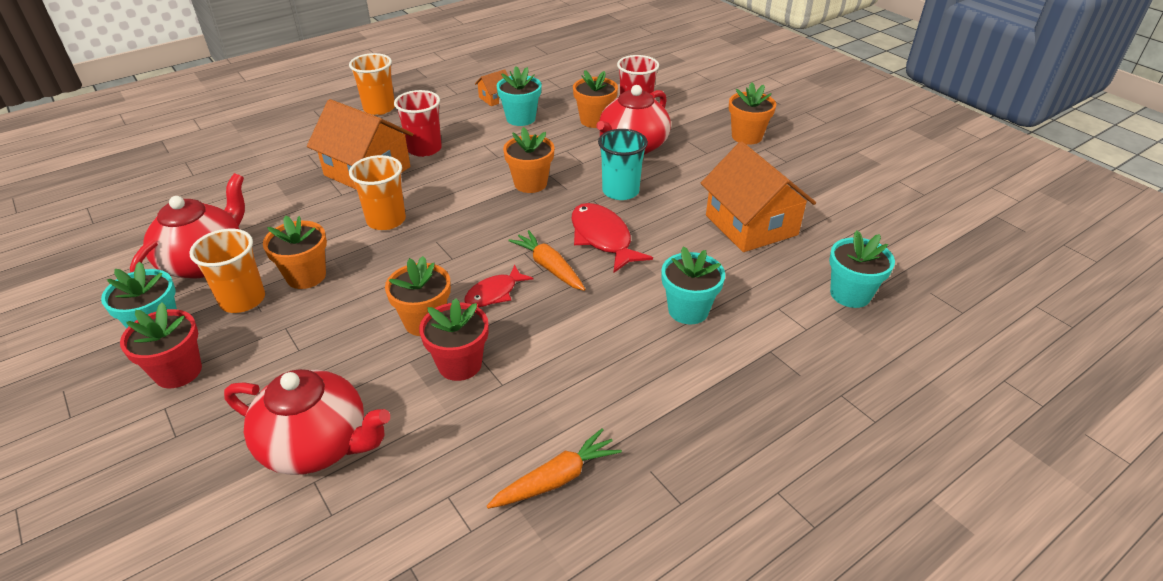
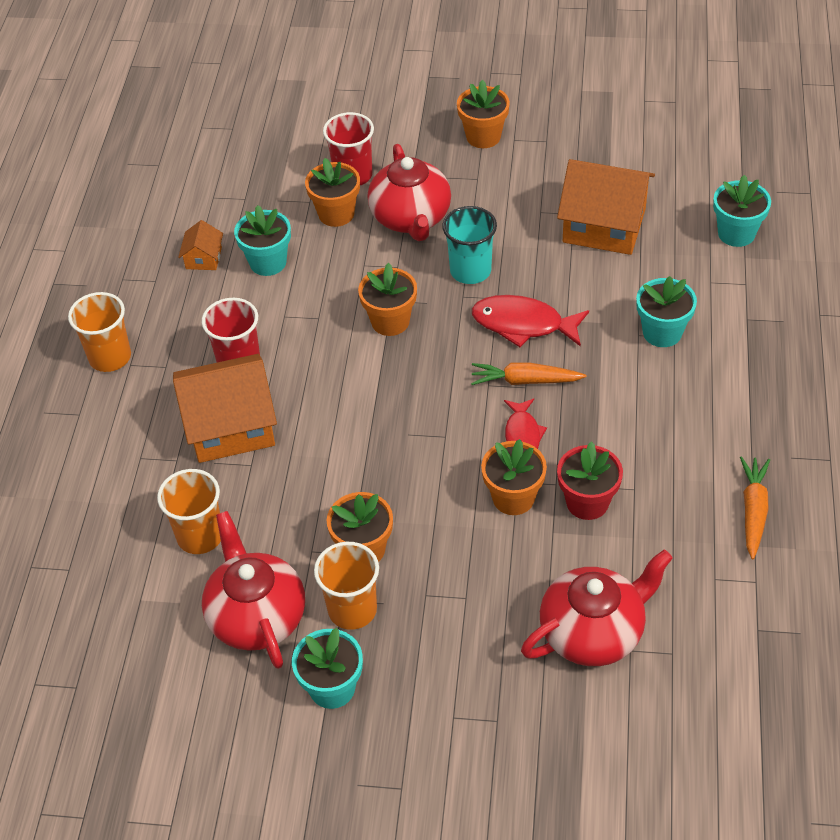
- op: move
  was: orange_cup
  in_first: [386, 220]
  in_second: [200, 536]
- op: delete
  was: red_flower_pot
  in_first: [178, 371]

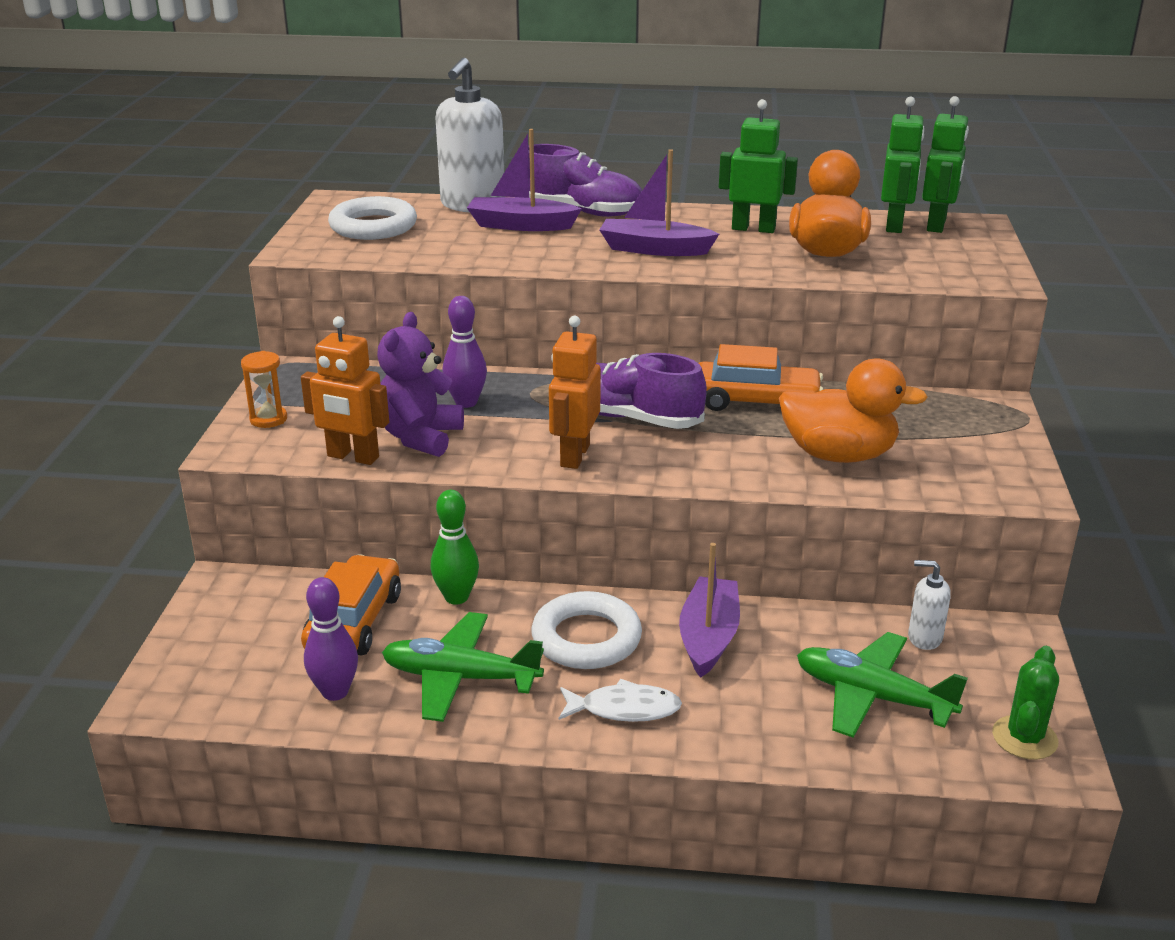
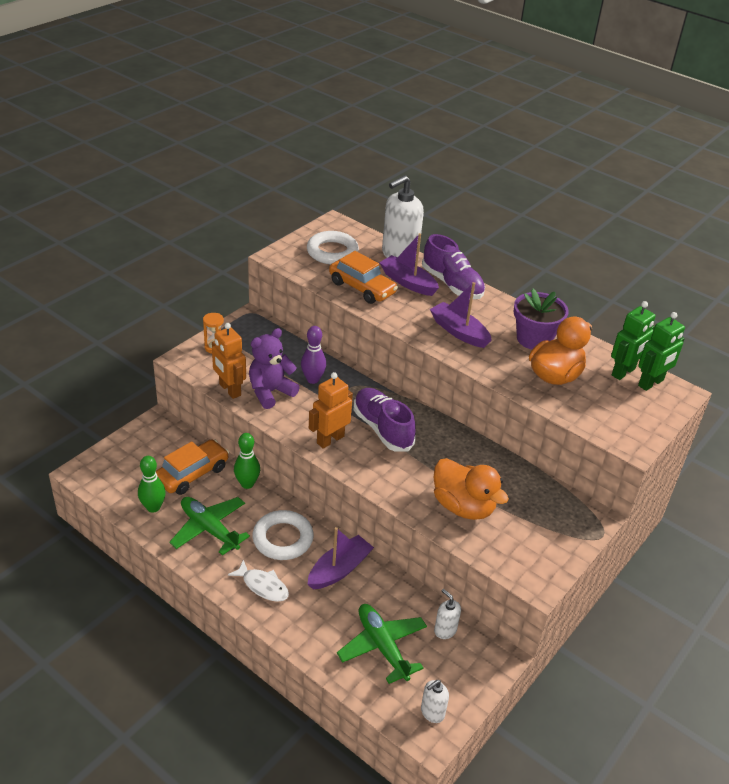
- op: recolor
  was: purple_bowling_pin
  now: green_bowling_pin
  in_first: [335, 692]
  in_second: [153, 507]
- op: move
  was: orange_car
  in_first: [755, 401]
  in_second: [362, 288]
- op: replace
  was: green_cactus
  now: white_soap_dispenser
  in_first: [1024, 738]
  in_second: [432, 712]
- op: replace
  was: green_robot
  now: purple_flower_pot
  in_first: [753, 229]
  in_second: [534, 339]

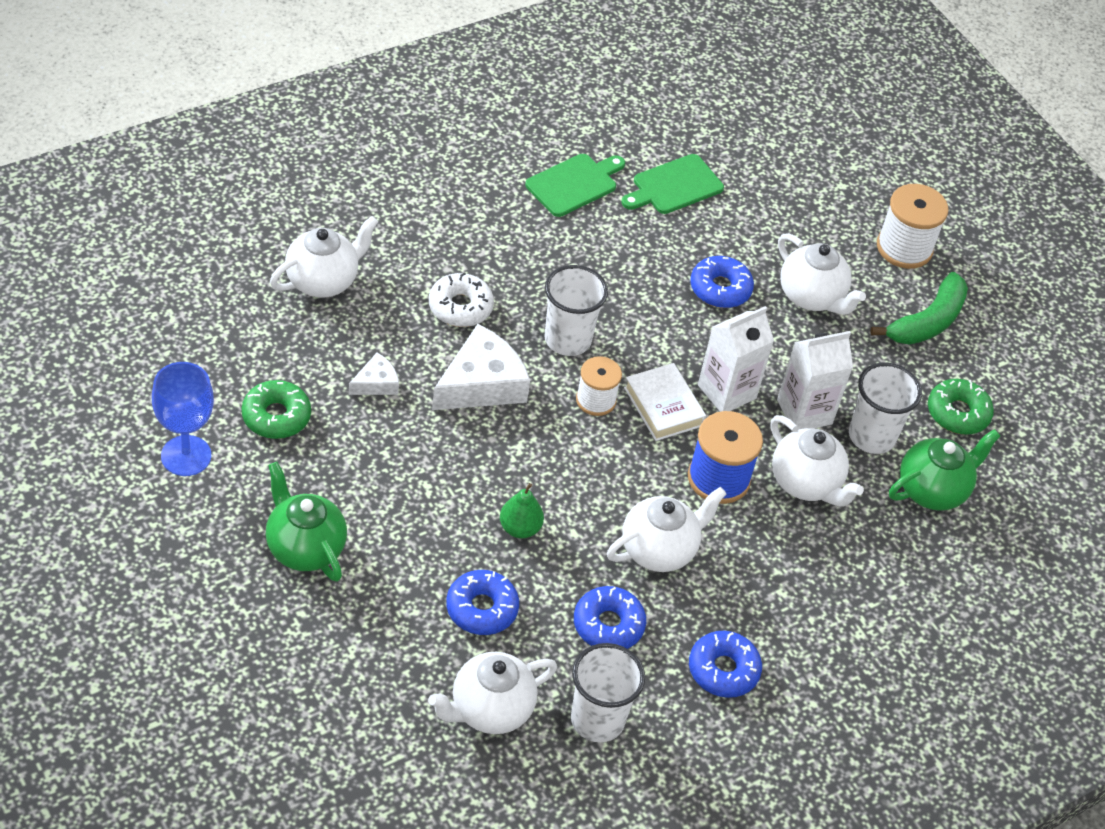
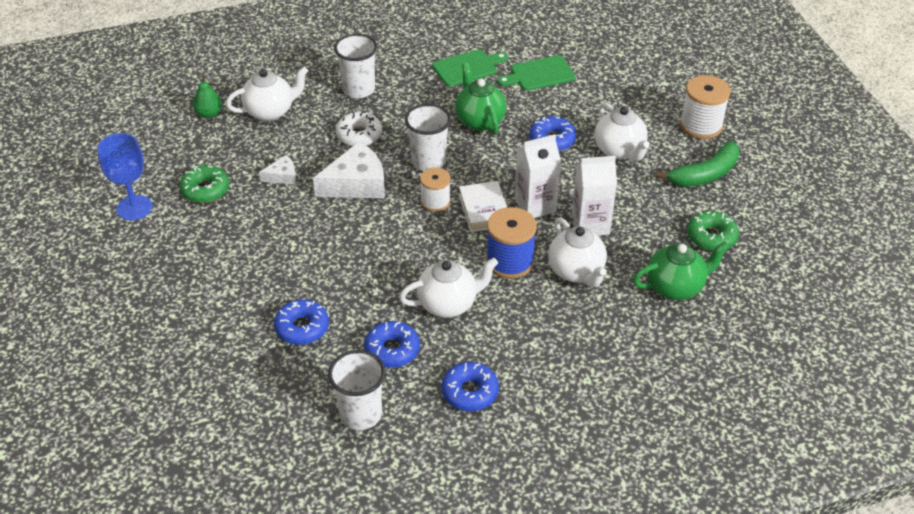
- op: move
  was: green_pear
  in_first: [520, 528]
  in_second: [209, 114]
- op: move
  was: white_cup
  in_first: [871, 436]
  in_second: [358, 89]
- op: move
  was: green_teapot
  in_first: [304, 548]
  in_second: [479, 120]
- op: delete
  was: white_teapot
  in_first: [490, 710]

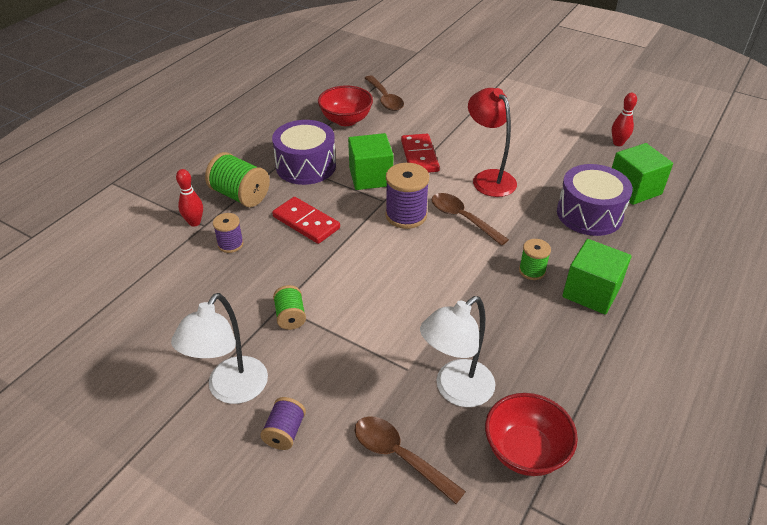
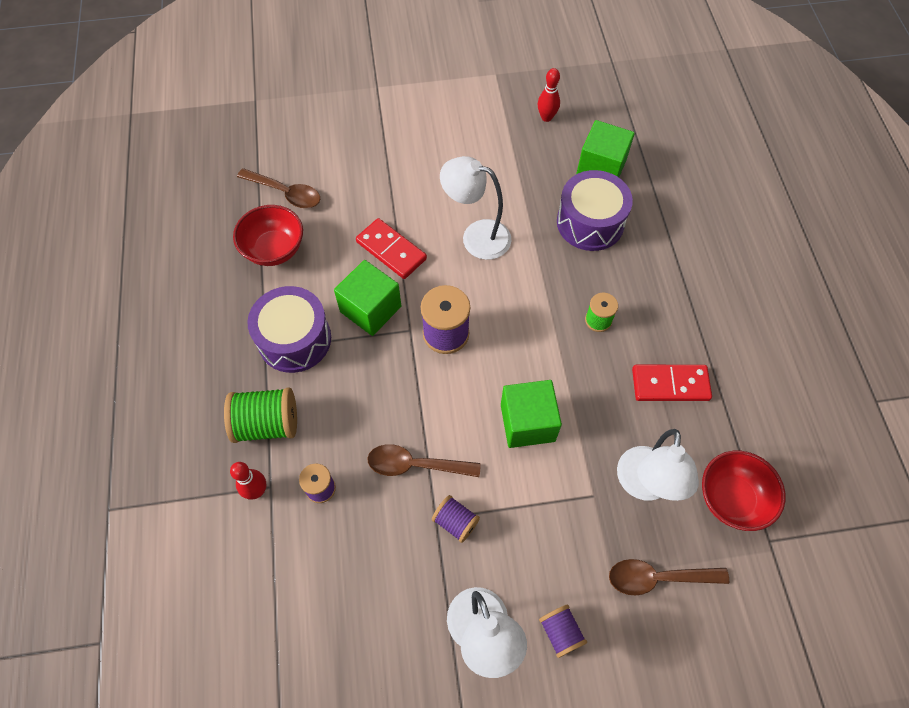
- op: move
  was: brown_spoon
  in_first: [462, 218]
  in_second: [415, 465]
- op: recolor
  was: green_spool
  now: purple_spool
  in_first: [290, 316]
  in_second: [455, 522]
- op: recolor
  was: red_lamp
  now: white_lamp
  in_first: [488, 178]
  in_second: [476, 236]
- op: move
  was: green_cube
  in_first: [591, 292]
  in_second: [527, 423]
- op: move
  was: red_domino
  in_first: [306, 222]
  in_second: [670, 384]

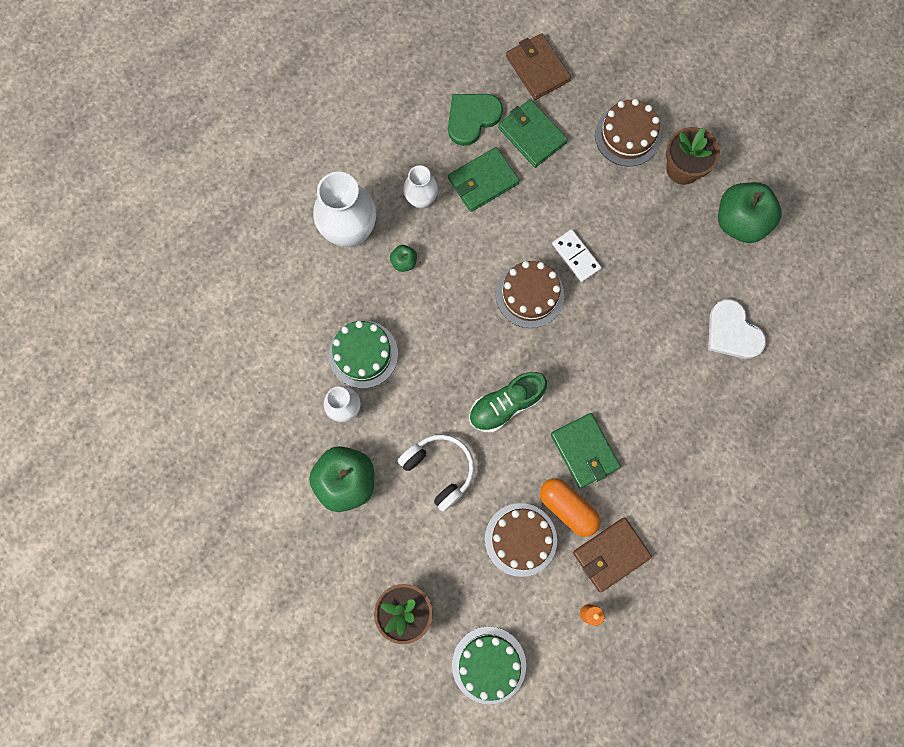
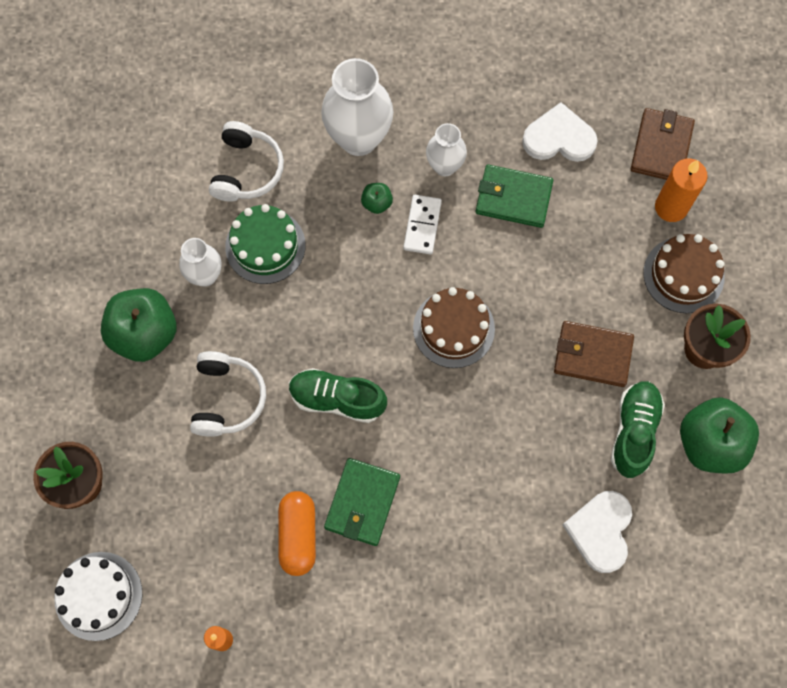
- op: recolor
  was: green_cake
  now: white_cake
  in_first: [489, 665]
  in_second: [98, 596]
- op: insert
  now: white_headphones
  in_second: [247, 170]
- op: move
  was: white_domino
  in_first: [576, 256]
  in_second: [422, 225]
- op: recolor
  was: green_heart
  now: white_heart
  in_first: [472, 118]
  in_second: [559, 138]
- op: move
  was: brown_wallet
  in_first: [610, 554]
  in_second: [592, 355]
- op: insert
  now: green_shoe
  in_second: [634, 431]
- op: insert
  now: orange_candle
  in_second: [671, 207]
- op: delete
  was: brown_cake
  in_first: [520, 539]
- op: delete
  was: green_wallet
  in_first: [532, 135]

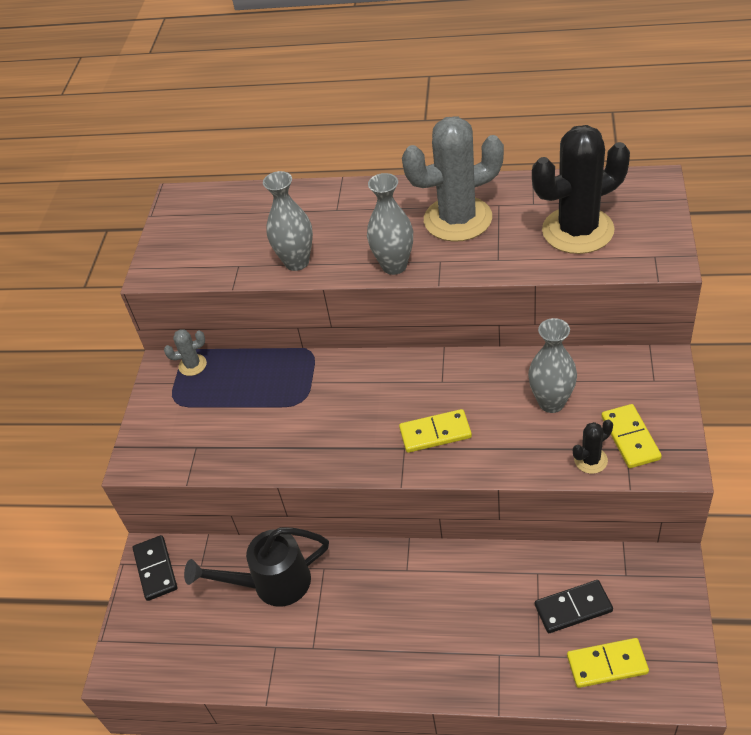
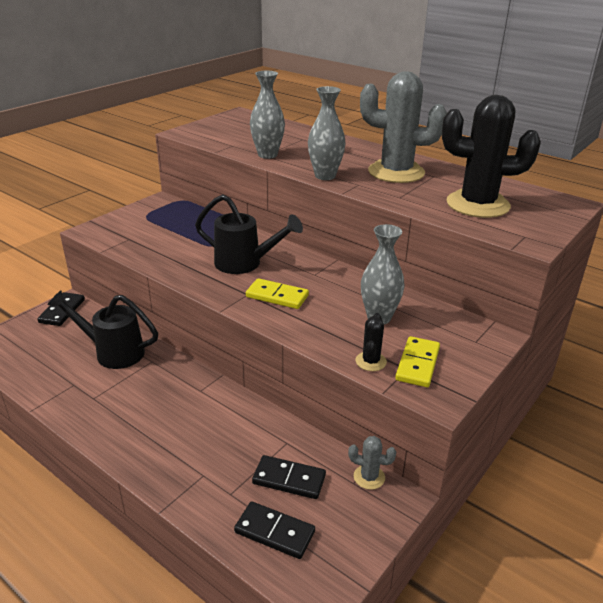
- op: insert
  now: black_watering_can
  in_second: [245, 264]
- op: recolor
  was: yellow_domino
  now: black_domino
  in_first: [607, 664]
  in_second: [274, 532]
- op: move
  was: grey_cactus
  in_first: [192, 365]
  in_second: [369, 477]
- op: rotate
  was: black_cactus
  in_first: [590, 460]
  in_second: [370, 361]
  clockwise: -75

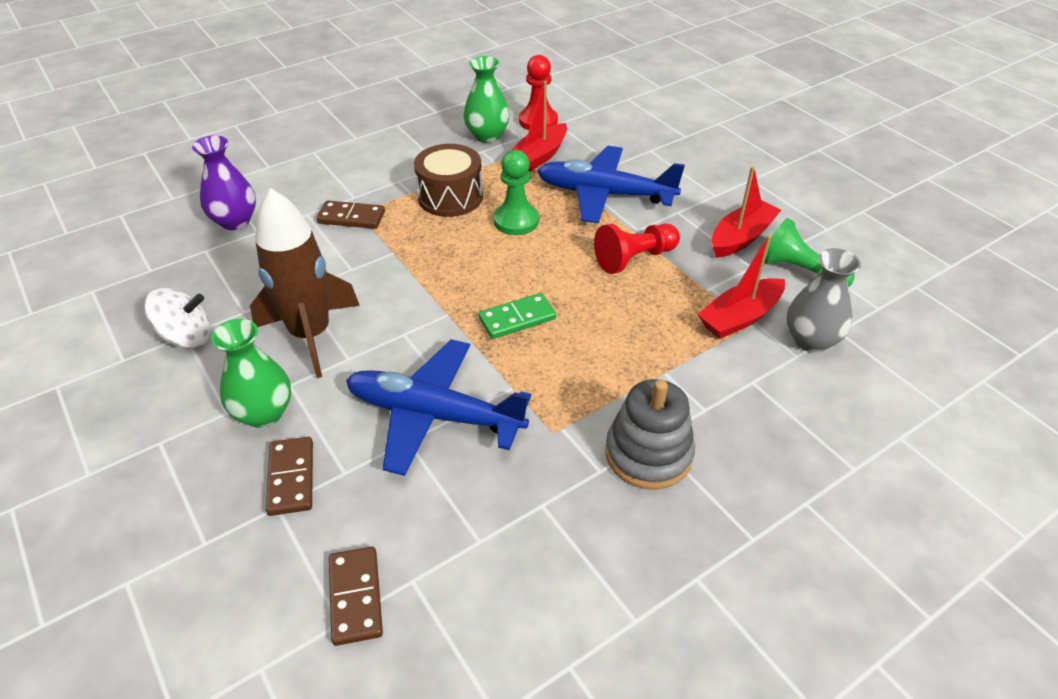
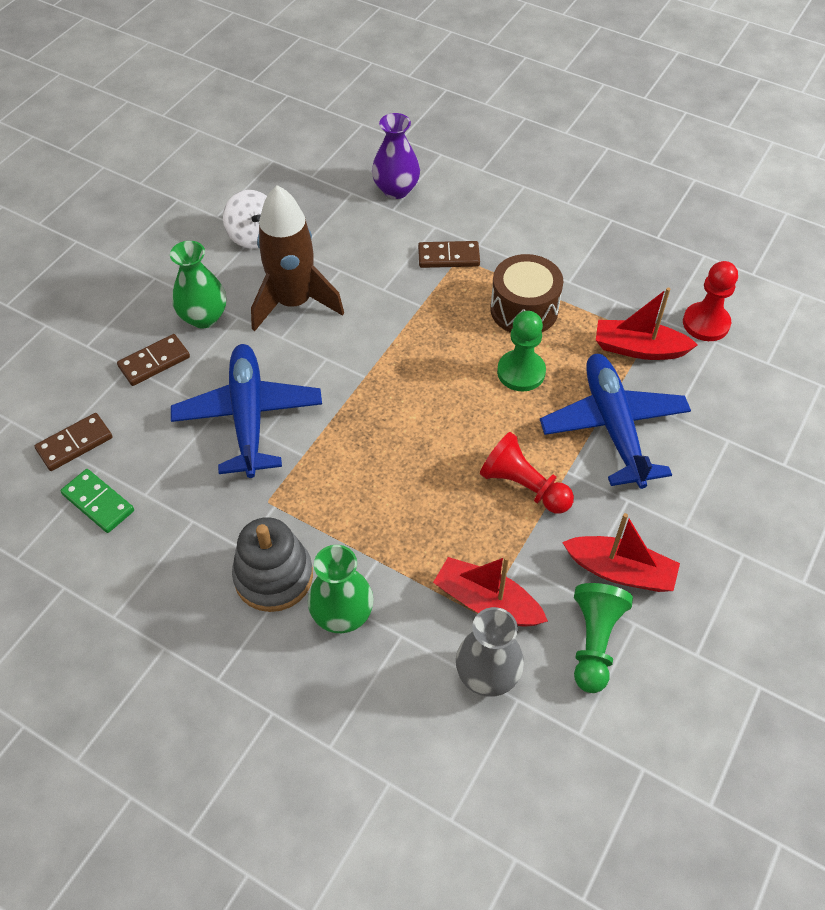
- op: move
  was: green_domino
  in_first: [517, 318]
  in_second: [98, 502]
- op: move
  was: green_vase
  in_first: [487, 136]
  in_second: [342, 614]
- op: rotate
  was: brown_domino
  in_first: [351, 217]
  in_second: [448, 257]
  clockwise: -75

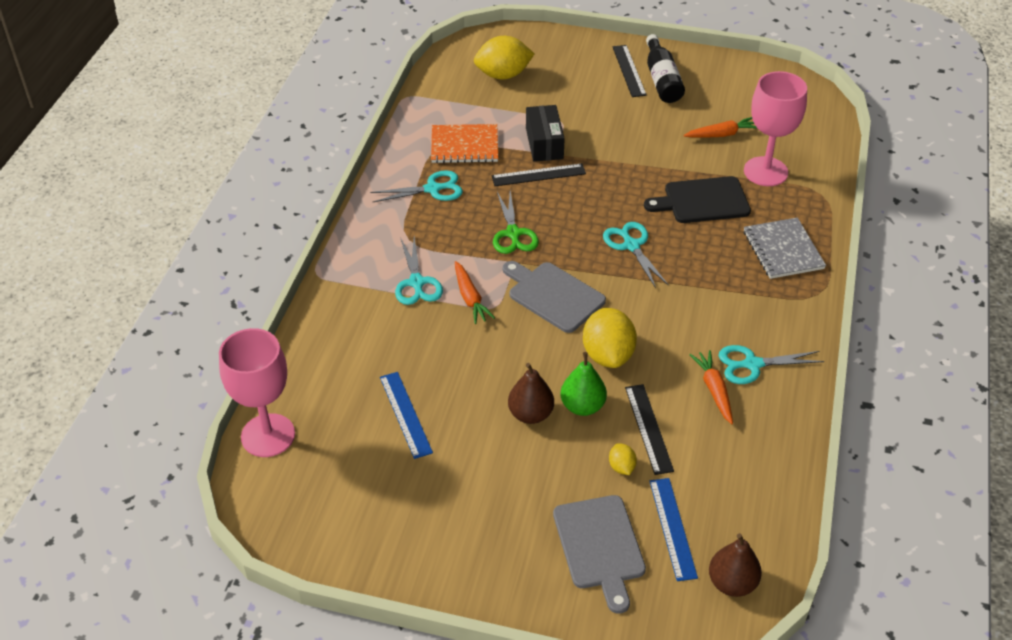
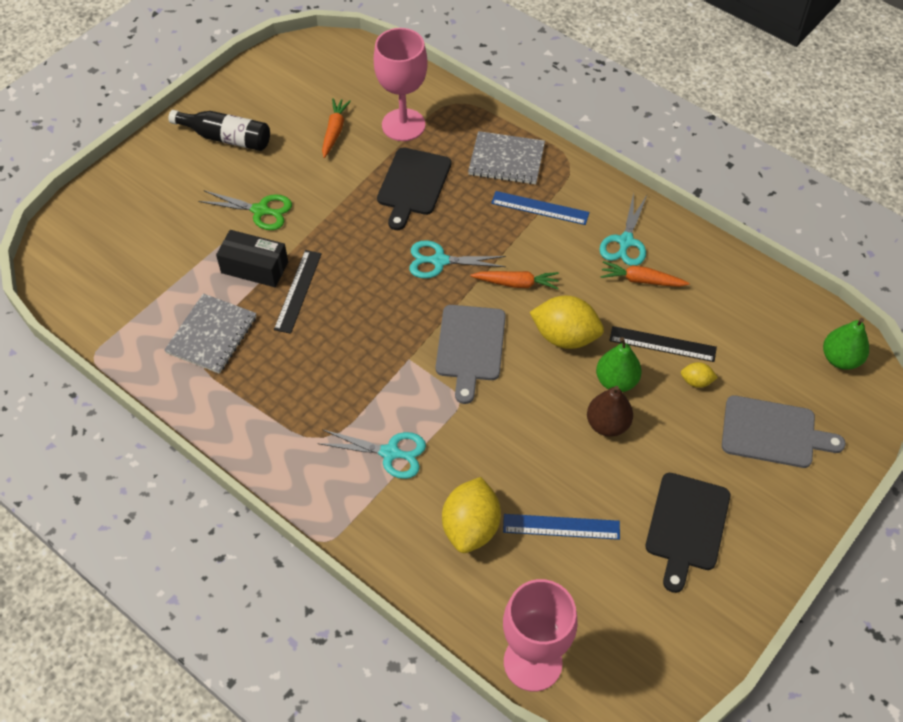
- op: recolor
  was: orange_notebook
  now: grey_notebook
  in_first: [464, 146]
  in_second: [212, 335]
- op: move
  was: green_scissors
  in_first: [513, 234]
  in_second: [261, 210]
- op: rotate
  was: grey_cutting_board
  in_first: [553, 295]
  in_second: [470, 347]
  clockwise: -60
- op: move
  was: yellow_lemon
  in_first: [503, 75]
  in_second: [471, 527]
- op: move
  was: orange_carrot
  in_first: [470, 298]
  in_second: [516, 283]
- op: move
  was: blue_ruler
  in_first: [672, 528]
  in_second: [540, 208]
- op: insert
  now: black_cutting_board
  in_second: [686, 526]
- op: recolor
  was: brown_pear
  now: green_pear
  in_first: [732, 583]
  in_second: [840, 359]
- op: delete
  was: turquoise_scissors
  in_first: [433, 189]
- op: delete
  was: black_ruler
  in_first: [629, 70]

